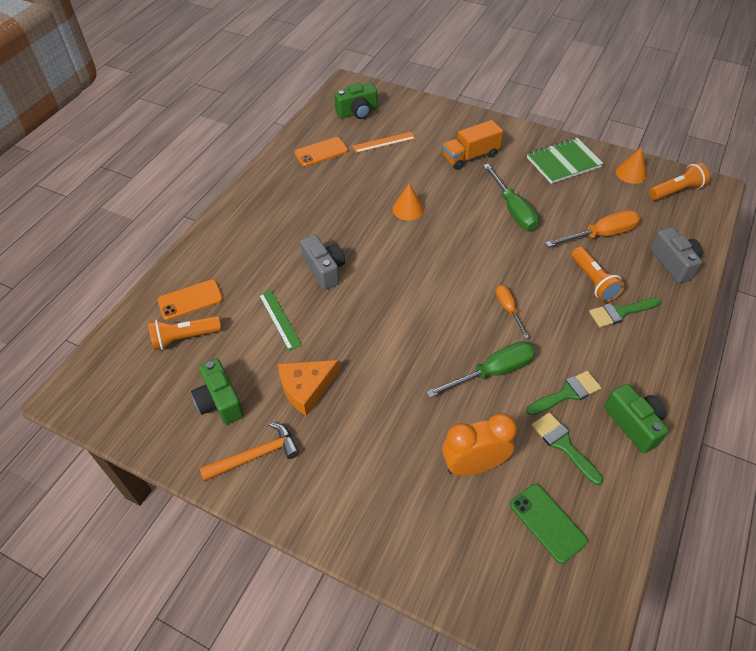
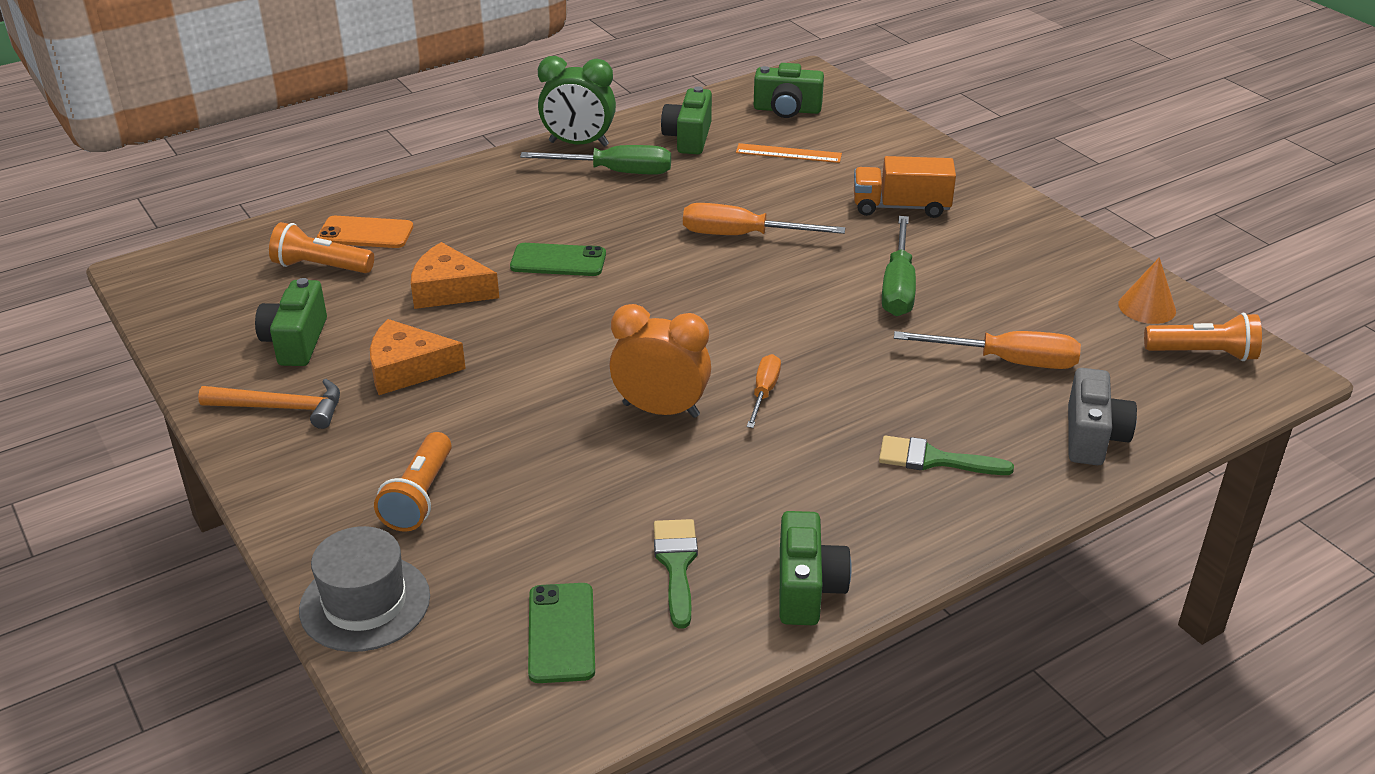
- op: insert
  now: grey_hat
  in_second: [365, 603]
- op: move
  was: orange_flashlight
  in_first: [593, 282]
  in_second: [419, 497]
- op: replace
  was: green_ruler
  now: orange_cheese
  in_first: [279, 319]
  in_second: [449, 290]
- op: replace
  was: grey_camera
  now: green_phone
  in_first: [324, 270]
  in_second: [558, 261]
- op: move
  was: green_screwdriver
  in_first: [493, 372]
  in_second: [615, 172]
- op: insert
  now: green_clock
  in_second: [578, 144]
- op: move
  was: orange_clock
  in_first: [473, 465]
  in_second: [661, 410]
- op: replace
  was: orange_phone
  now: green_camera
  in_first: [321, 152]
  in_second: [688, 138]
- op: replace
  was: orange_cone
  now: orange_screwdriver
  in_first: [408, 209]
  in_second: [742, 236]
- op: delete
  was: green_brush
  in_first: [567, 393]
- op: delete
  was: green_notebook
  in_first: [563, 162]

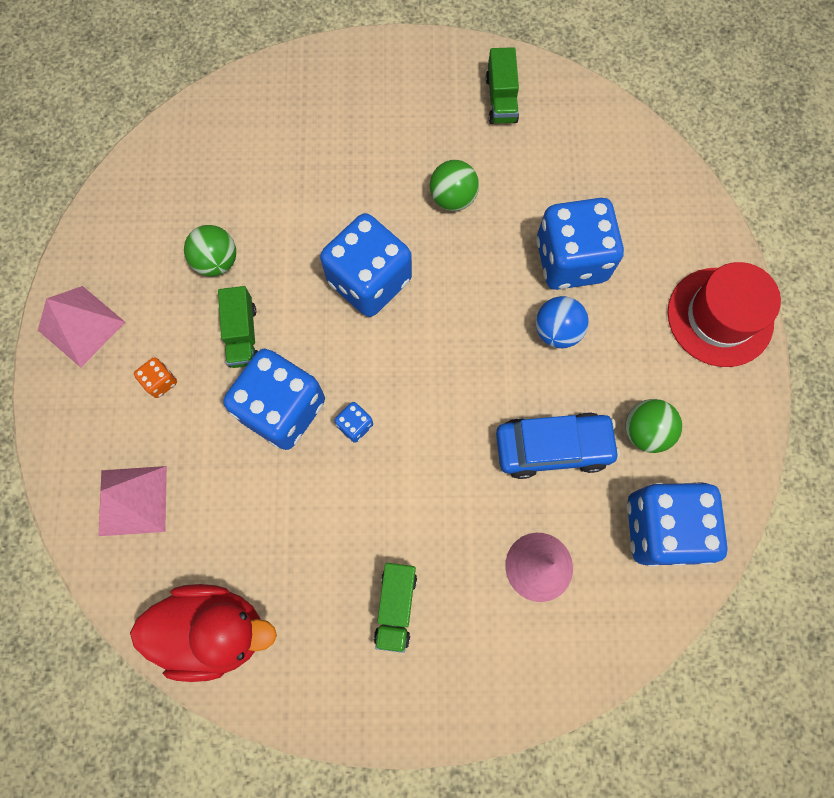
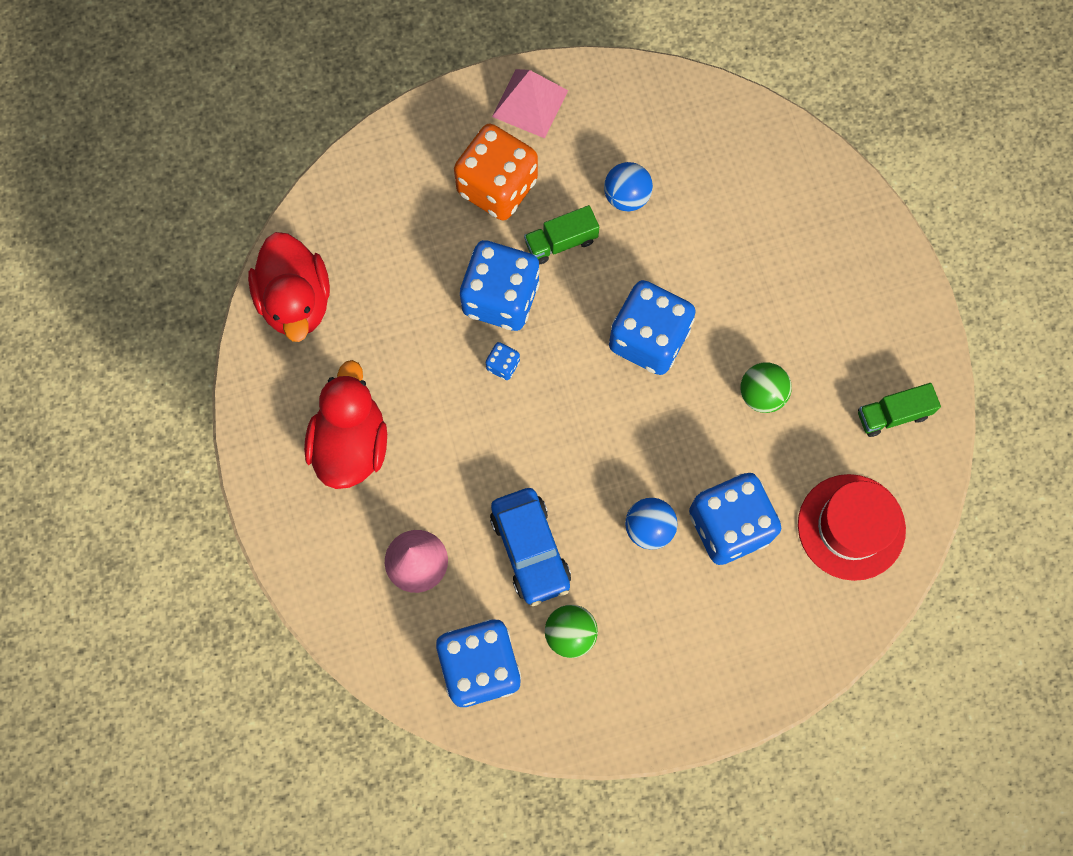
- op: replace
  was: green_truck
  now: red_duck
  in_first: [396, 606]
  in_second: [351, 444]
- op: resize
  was: orange_dice
  in_first: [160, 382]
  in_second: [497, 187]
  ratio: 2.44
- op: recolor
  was: green_ball
  now: blue_ball
  in_first: [217, 261]
  in_second: [626, 196]
- op: move
  was: red_hat
  in_first: [720, 317]
  in_second: [851, 527]
- op: delete
  was: pink_pyramid
  in_first: [133, 500]

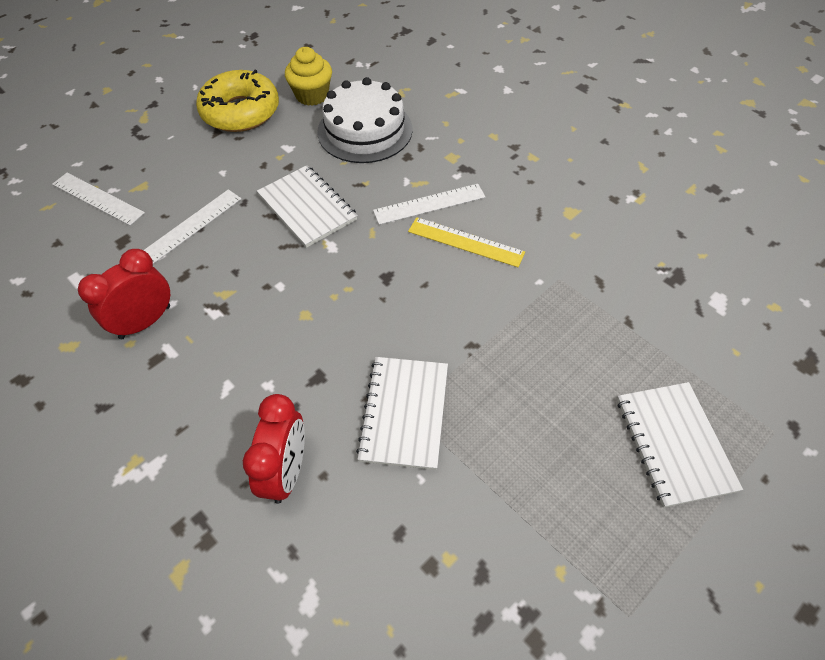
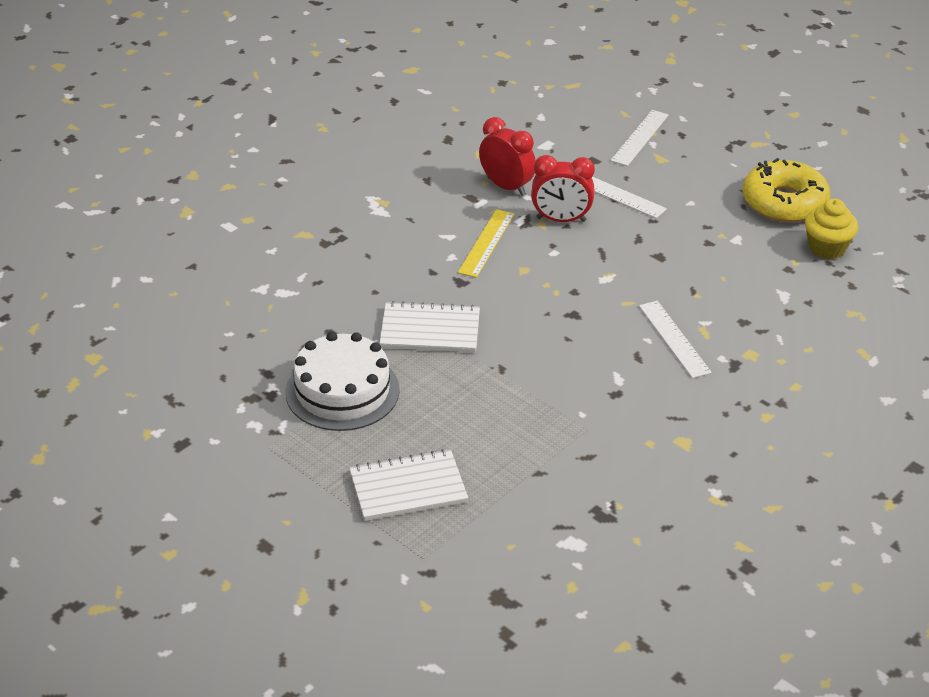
- op: move
  was: white_cake
  in_first: [365, 130]
  in_second: [342, 391]
- op: move
  was: yellow_ruler
  in_first: [465, 242]
  in_second: [486, 243]
- op: move
  was: red_clock
  in_first: [287, 471]
  in_second: [561, 220]
- op: delete
  was: white_notebook
  in_first: [307, 208]

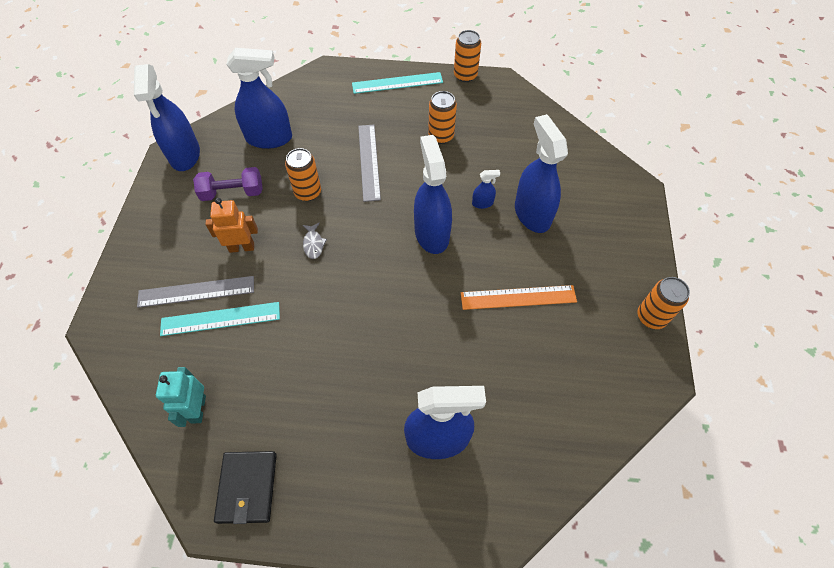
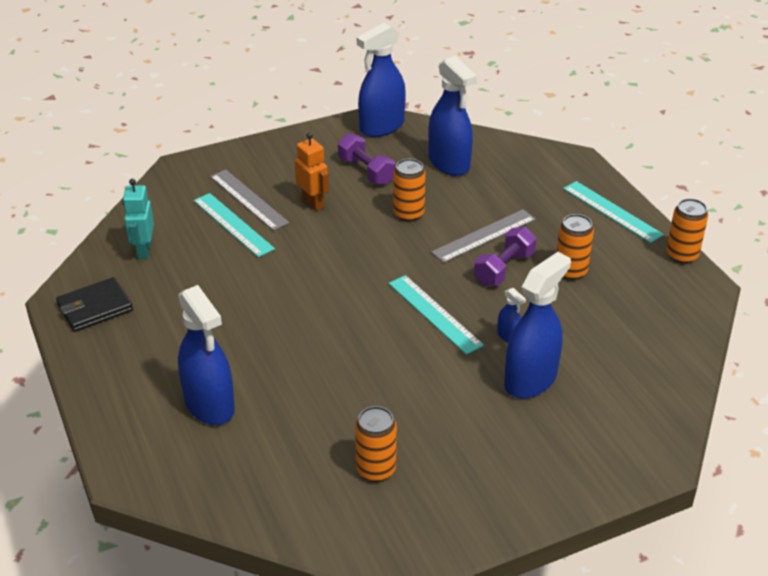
- op: rotate
  was: turquoise_robot
  in_first: [198, 409]
  in_second: [144, 251]
  clockwise: -60
- op: move
  was: orange_can
  in_first: [651, 317]
  in_second: [376, 469]
- op: replace
  was: blue_spray_bottle
  now: turquoise_ruler
  in_first: [431, 233]
  in_second: [434, 314]
- op: insert
  now: purple_dumbbell
  in_second: [504, 269]
- op: delete
  was: grey_fish
  in_first: [313, 244]
- op: delete
  was: orange_ruler
  in_first: [518, 297]

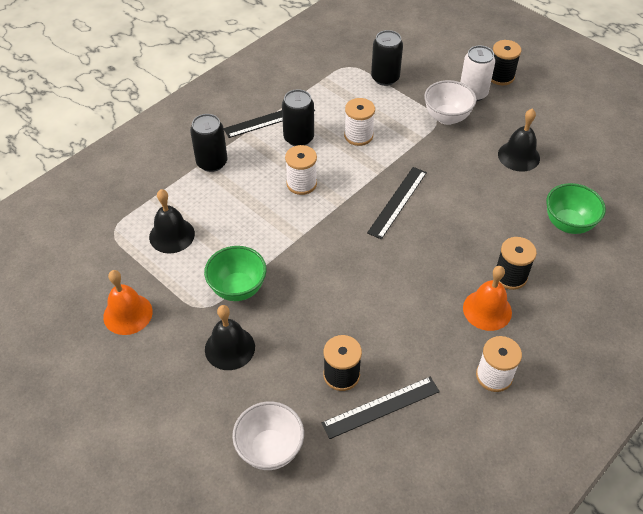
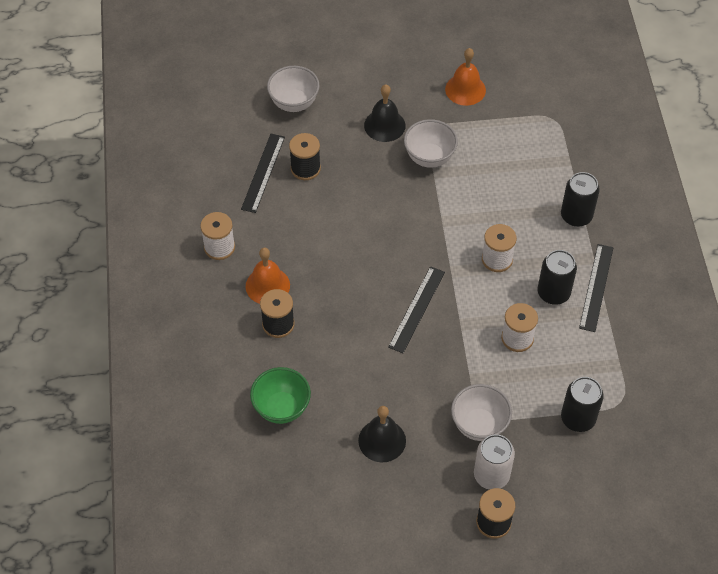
- op: rotate
  was: black_ruler
  in_first: [397, 202]
  in_second: [416, 309]
  clockwise: 45
- op: recolor
  was: green_bowl
  now: white_bowl
  in_first: [238, 288]
  in_second: [429, 157]
- op: delete
  was: black_bell
  in_first: [172, 235]

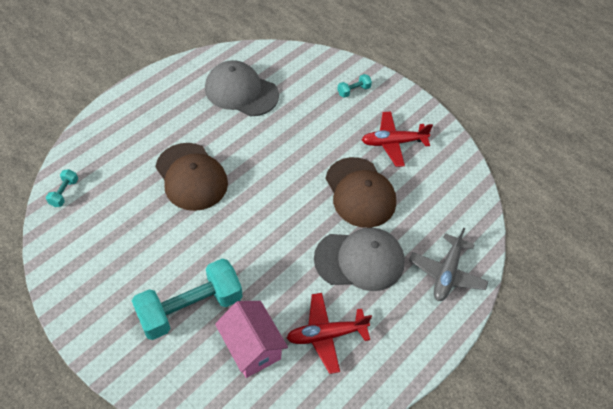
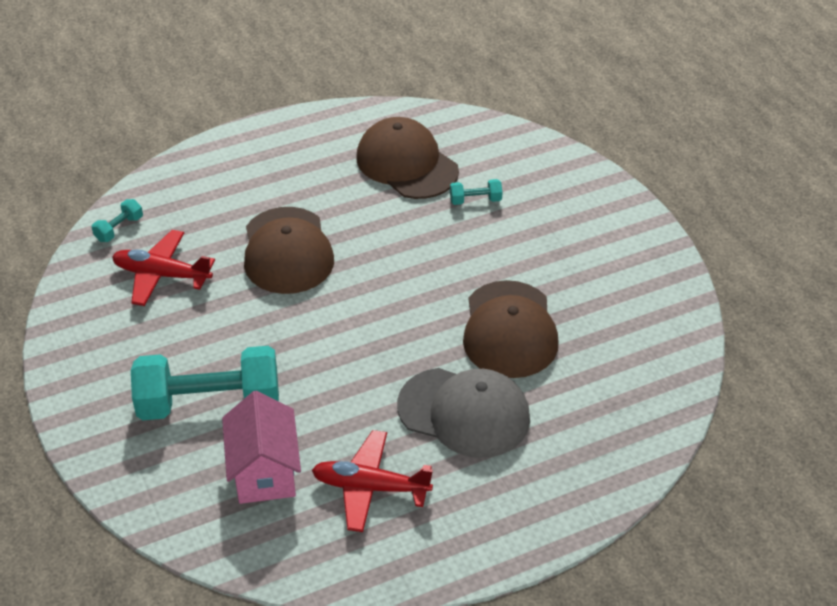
- op: move
  was: red_plane
  in_first: [393, 143]
  in_second: [162, 275]
- op: recolor
  was: grey_cap
  now: brown_cap
  in_first: [241, 92]
  in_second: [406, 164]
- op: move
  was: turquoise_dumbbell
  in_first: [353, 91]
  in_second: [475, 200]
- op: delete
  was: grey_plane
  in_first: [446, 273]

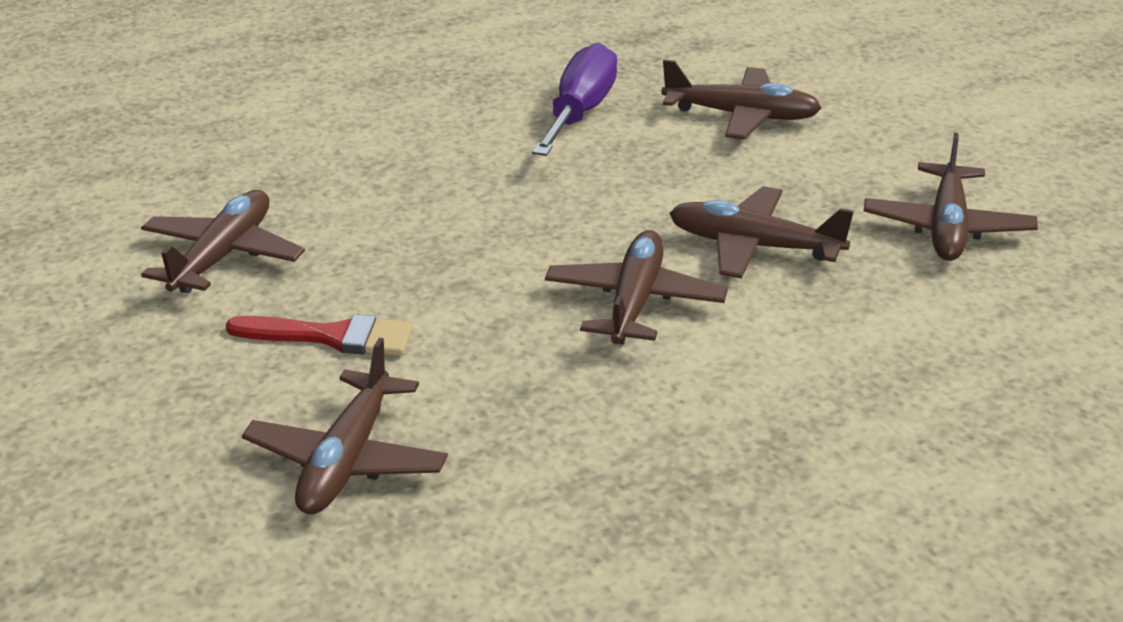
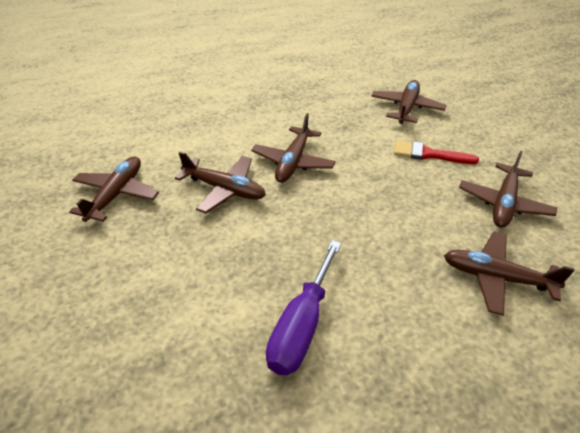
- op: move
  was: brown_plane
  in_first: [742, 116]
  in_second: [496, 277]

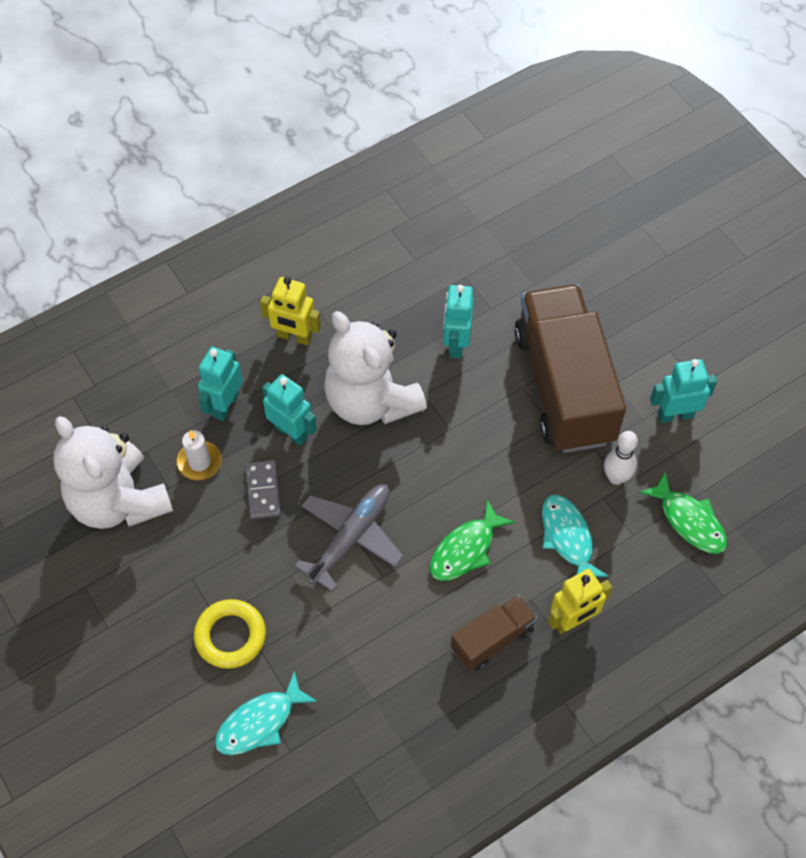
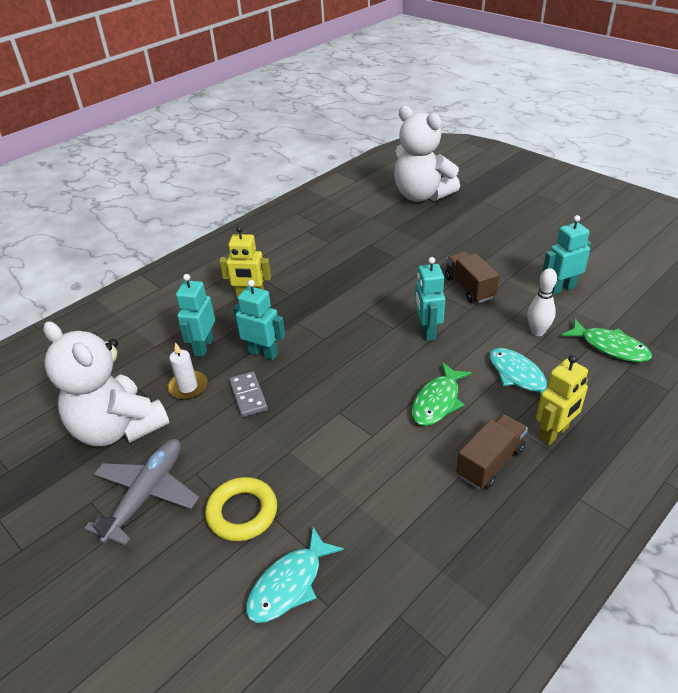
- op: move
  was: grey_plane
  in_first: [350, 538]
  in_second: [146, 495]
- op: move
  was: white_teddy_bear
  in_first: [371, 401]
  in_second: [421, 195]
- op: move
  was: turquoise_robot
  in_first: [456, 344]
  in_second: [427, 331]
- op: resize
  was: brown_truck
  in_first: [564, 386]
  in_second: [469, 287]
  ratio: 0.47

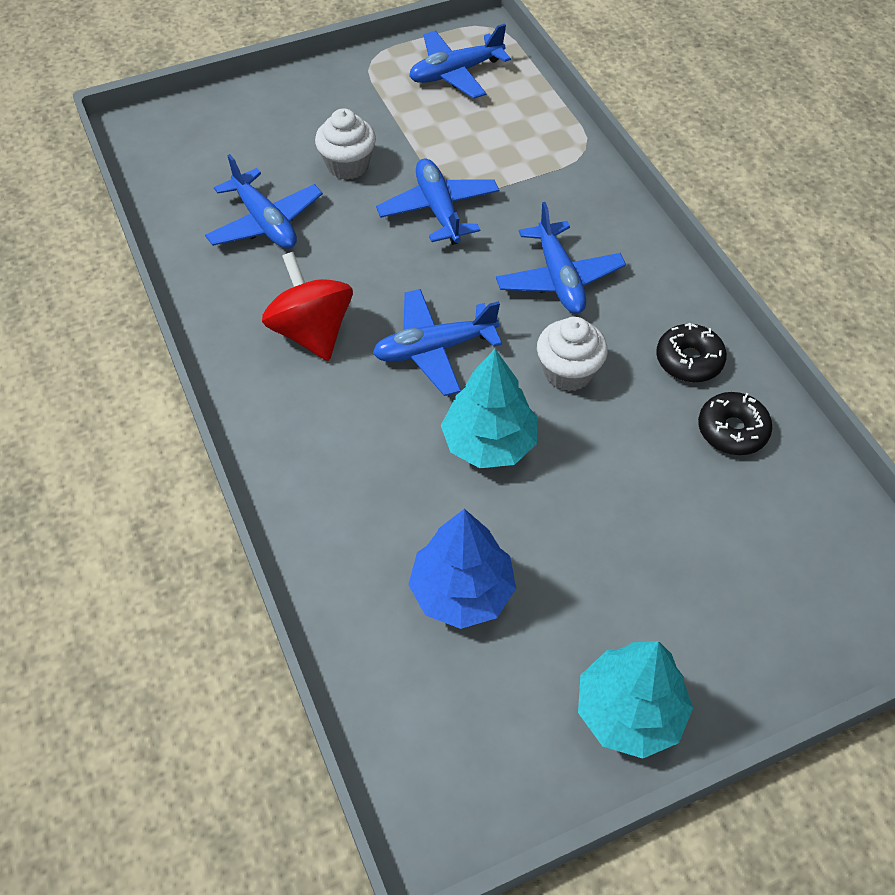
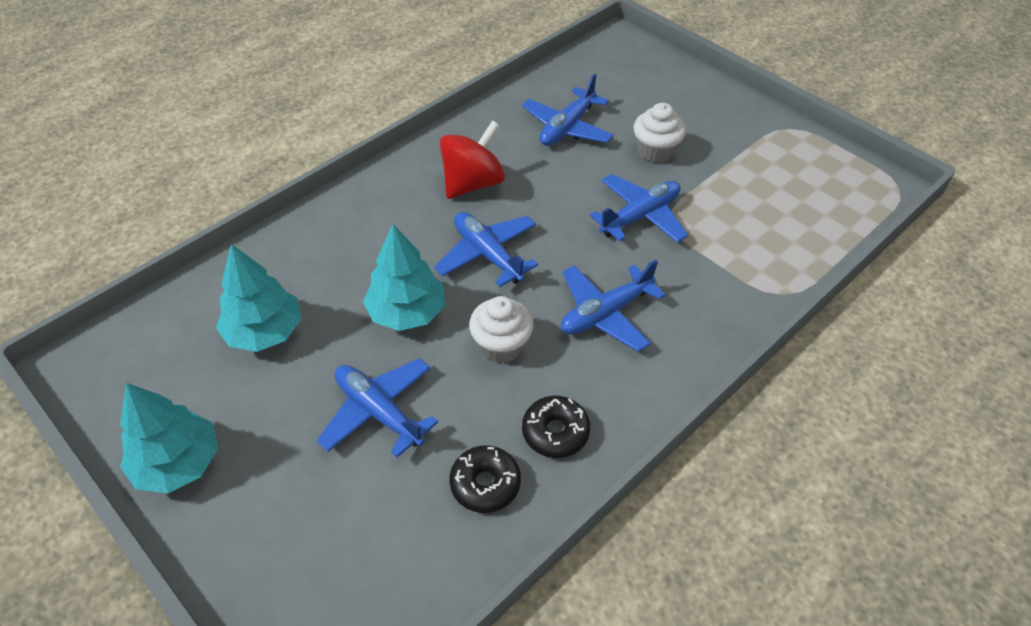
- op: recolor
  was: blue_tree
  now: turquoise_tree
  in_first: [462, 591]
  in_second: [265, 332]
- op: move
  was: blue_plane
  in_first: [456, 73]
  in_second: [379, 412]

